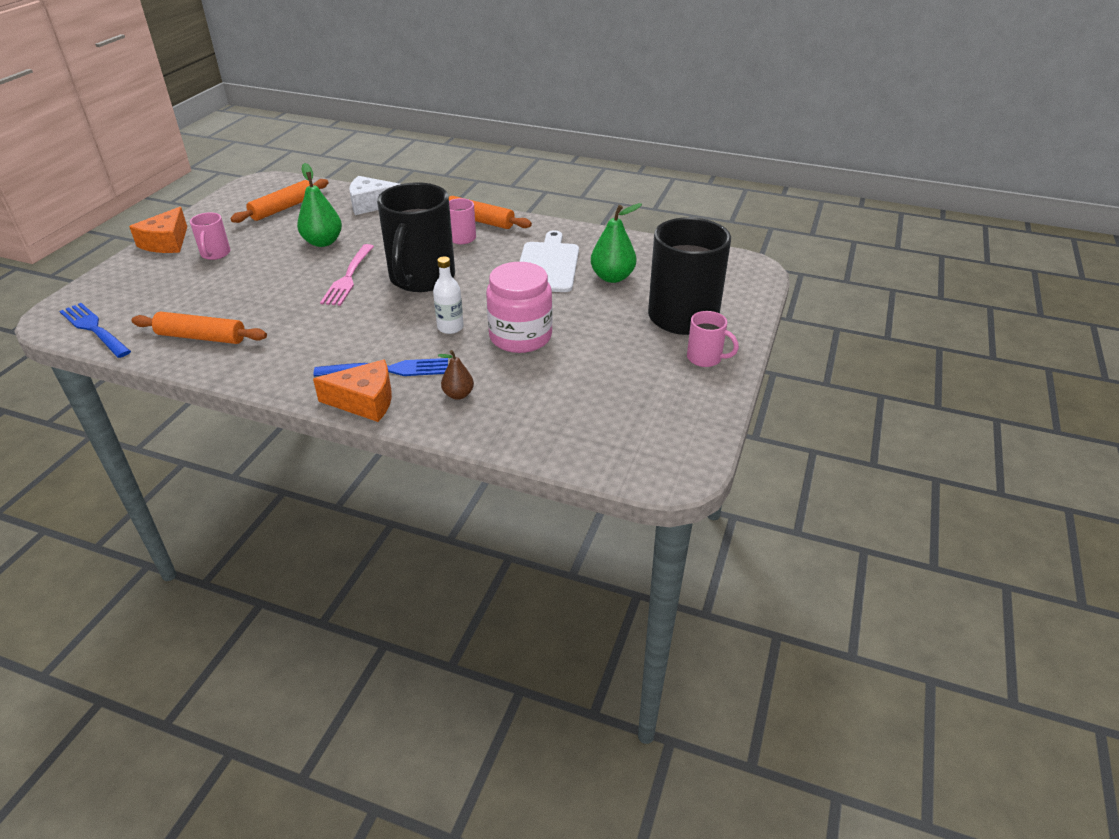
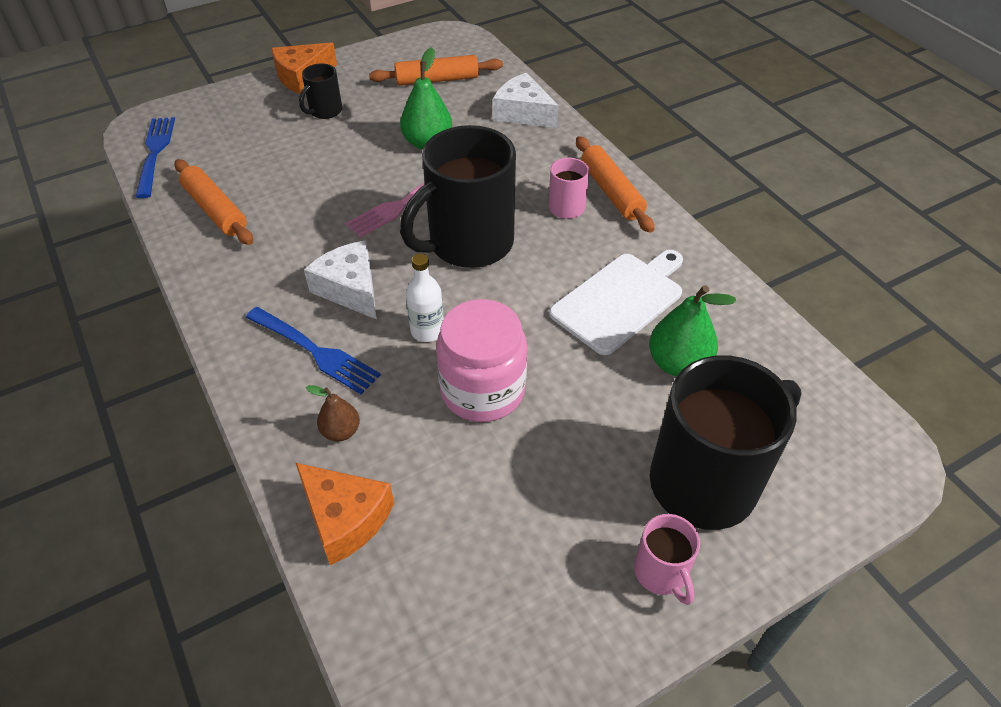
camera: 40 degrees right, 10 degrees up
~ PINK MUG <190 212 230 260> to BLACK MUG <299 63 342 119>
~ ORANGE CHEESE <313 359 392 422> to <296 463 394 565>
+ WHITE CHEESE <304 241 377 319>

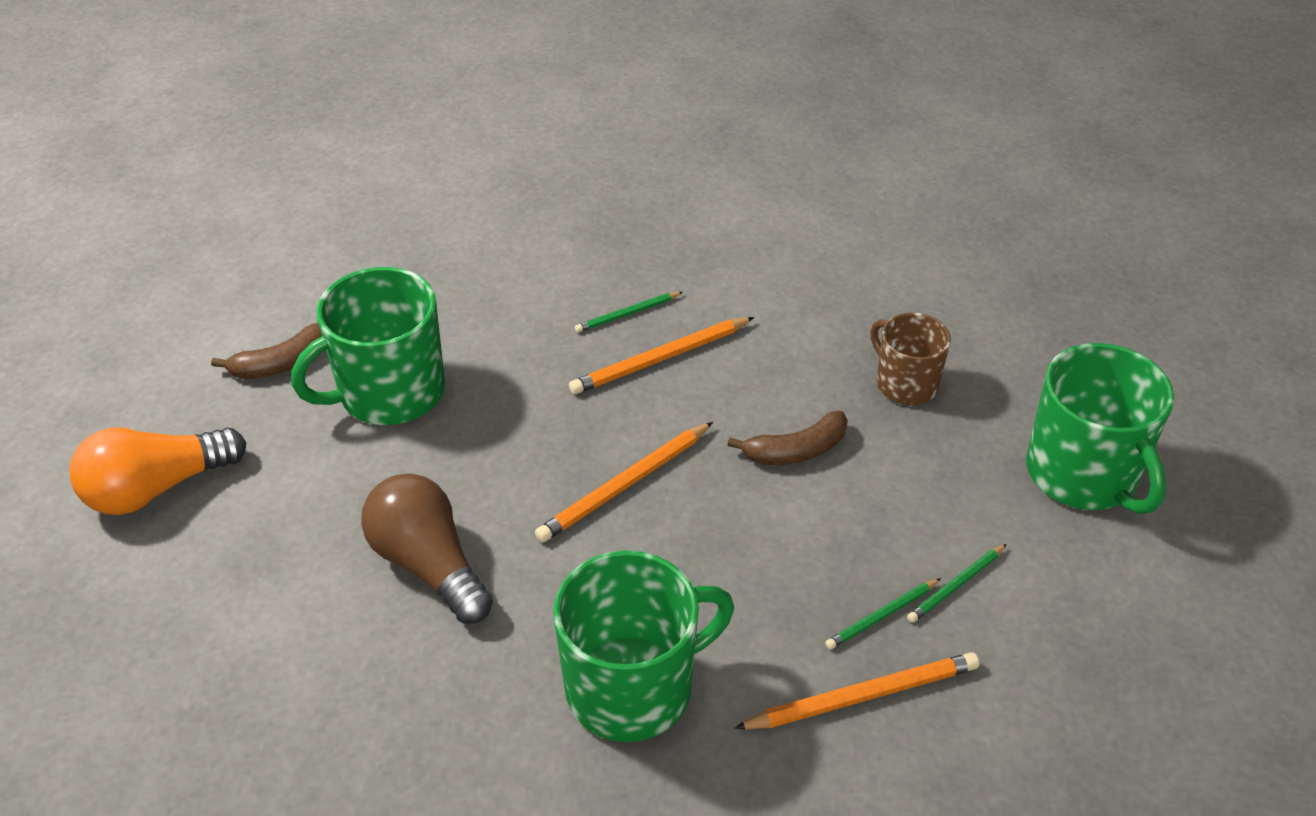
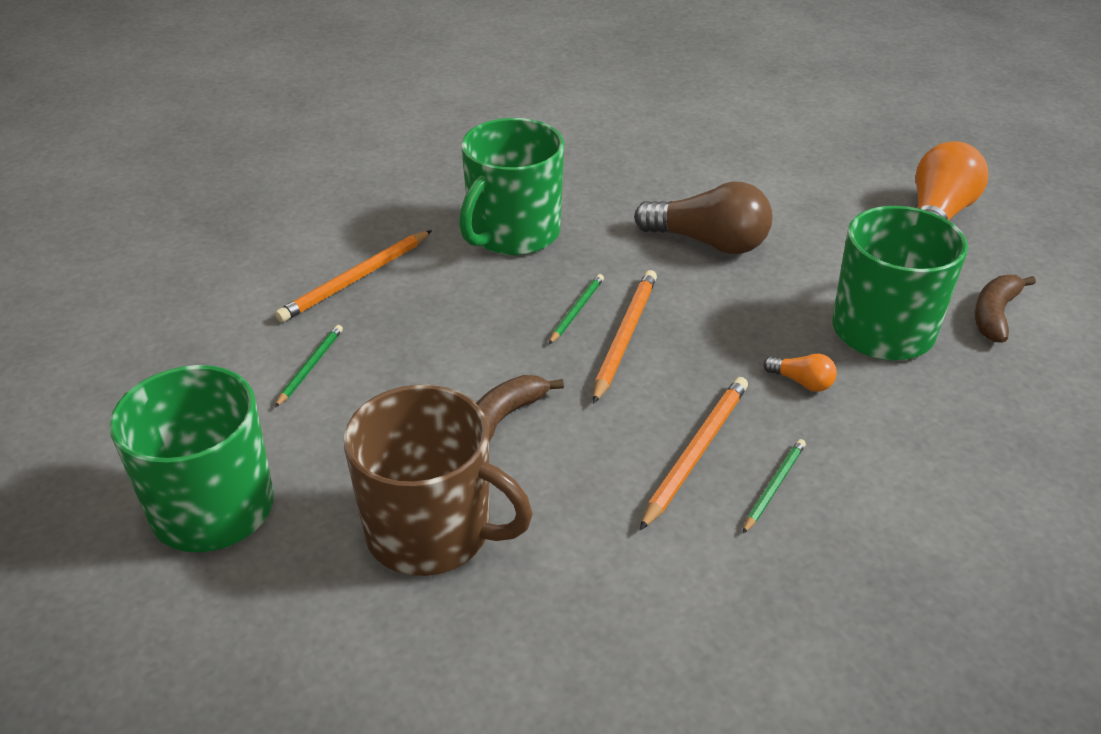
camera: 150 degrees right, 5 degrees down
~ BROWN MUG <870 313 951 405> = <344 385 533 576> x1.68
~ GREEN PENCIL <825 578 941 649> to <549 274 604 344>
+ ORANGE LIGHT BULB <763 354 837 392>

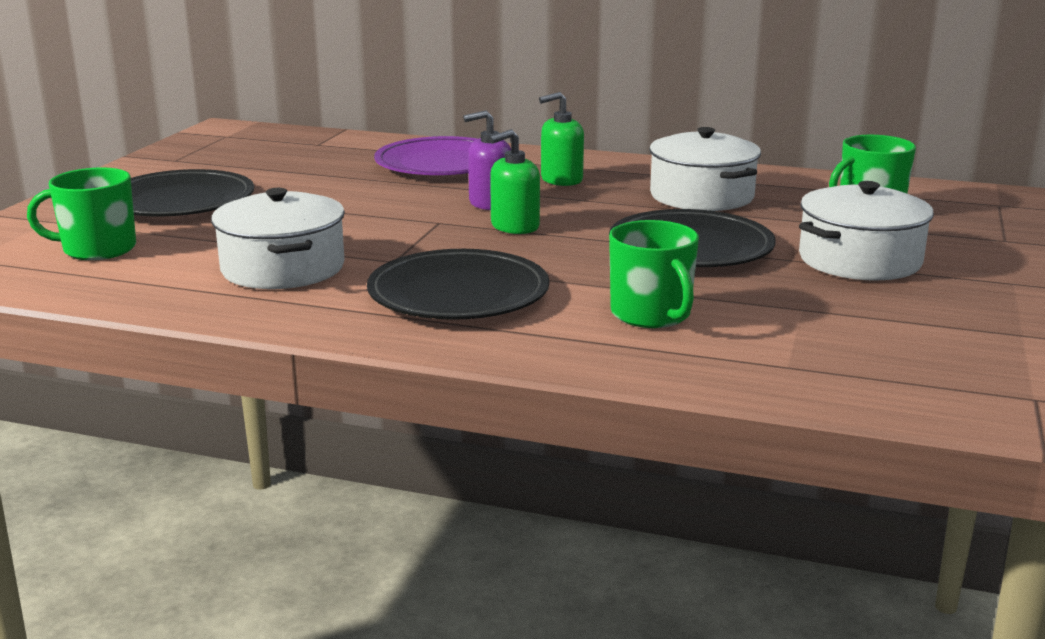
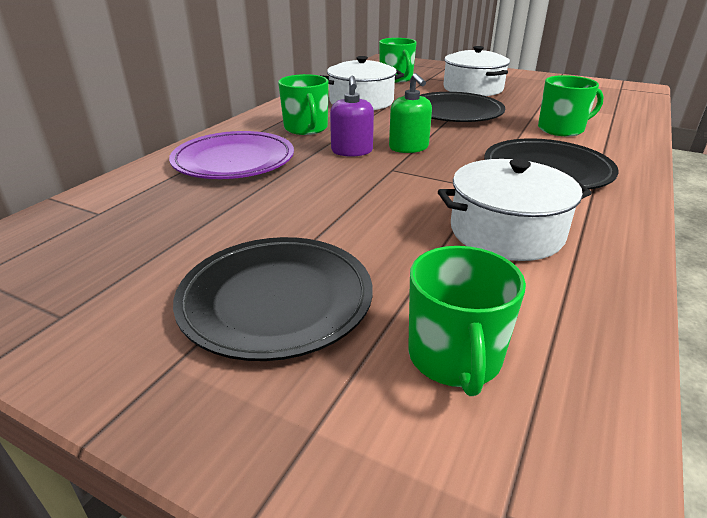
camera: 80 degrees left, 10 degrees up
~ GREEN SOAP DISPENSER <539 92 584 186> to GREEN MUG <278 74 329 135>

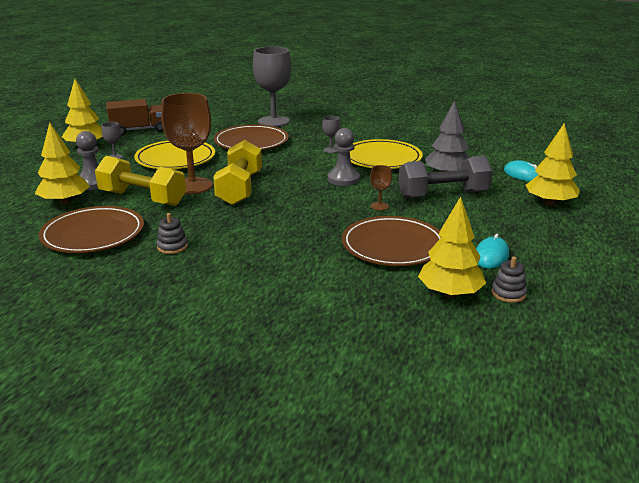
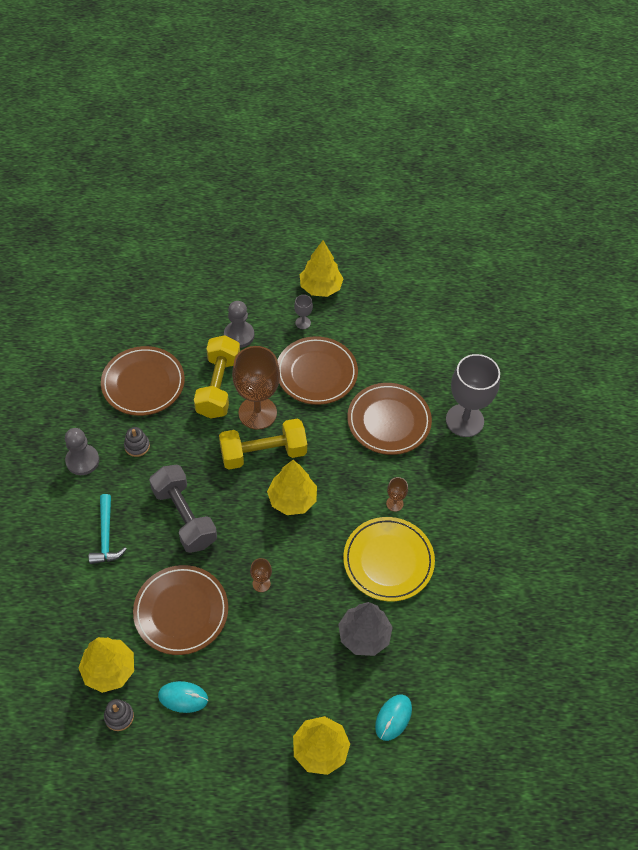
camera: 70 degrees right, 30 degrees up
- BROWN TRUCK <106 99 164 136>
~ GREY GOBLET <322 115 340 153> to BROWN GOBLET <386 477 408 512>
~ YELLOW TREE <35 122 90 205> to <267 460 317 515>
~ GREY PAWN <328 128 360 186> to <65 428 99 475>
~ YELLOW PLATE <134 141 215 169> to BROWN PLATE <277 336 358 405>
~ GREY DUMBBELL <398 155 492 199> to <149 465 217 553>
+ TURQUOISE HAMMER <89 494 127 564>

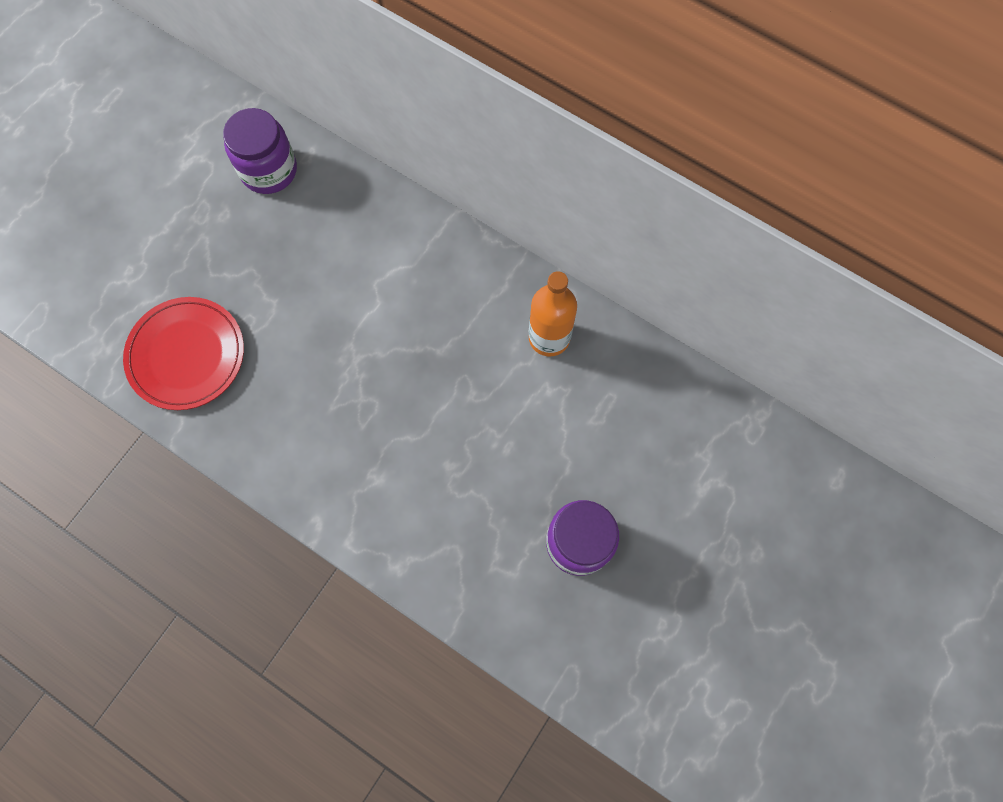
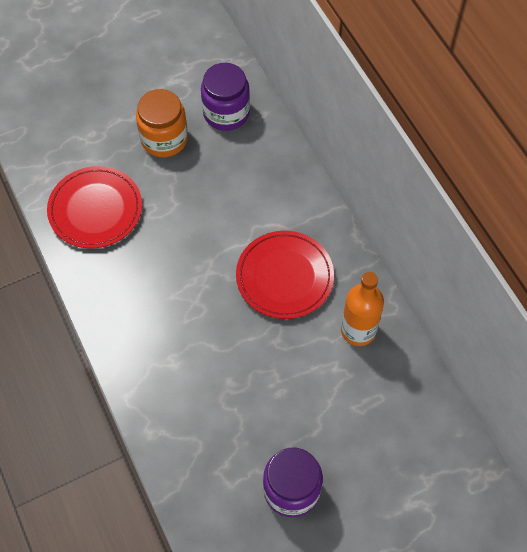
camera: 30 degrees right, 10 degrees down
+ ORANGE JAR <136 89 188 157>
+ RED PLATE <236 231 334 319>

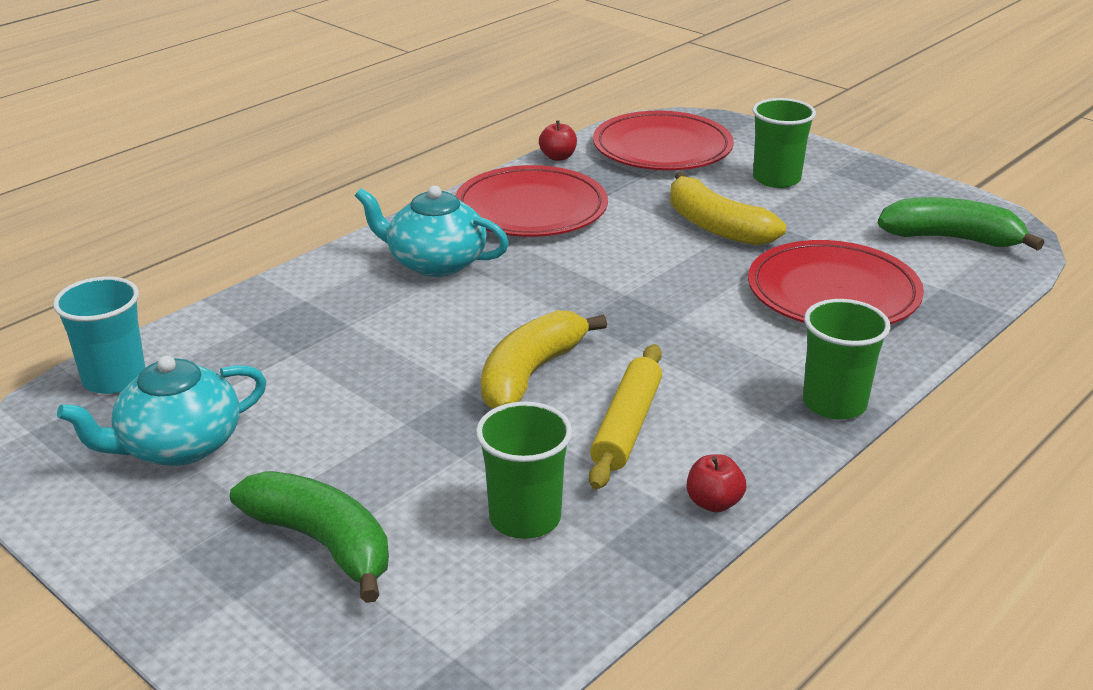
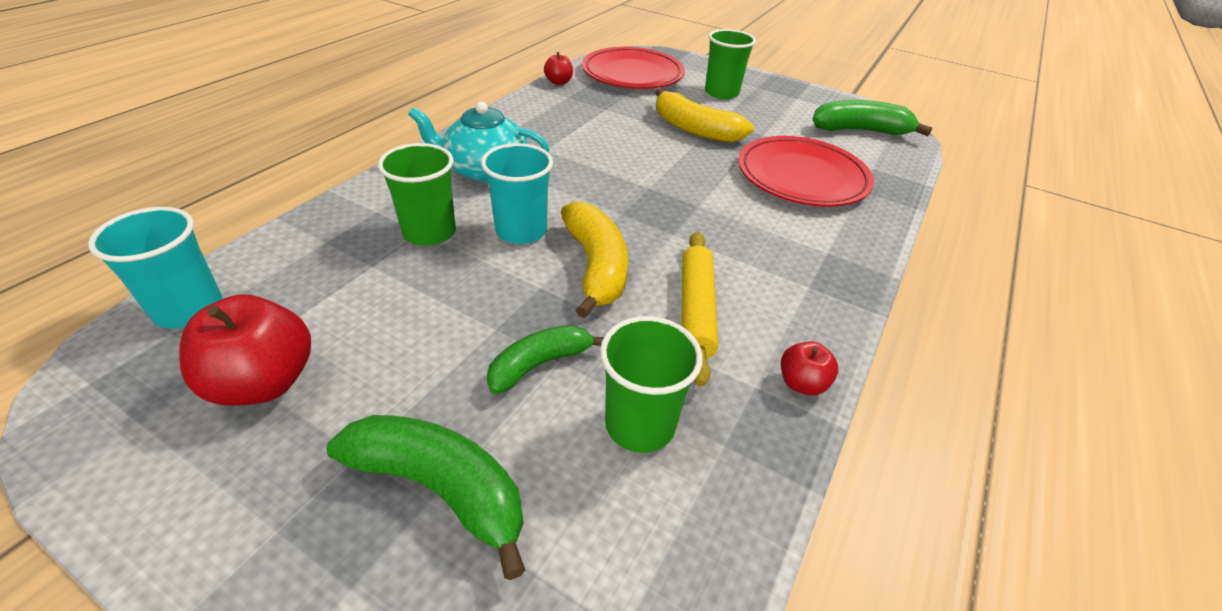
camera: 15 degrees left, 10 degrees up
- RED PLATE <455 165 608 237>
~ GREEN CUP <803 299 890 420> to <378 143 456 246>
~ YELLOW BANANA <481 310 607 409> = <561 201 628 318> 150 degrees clockwise
~ TURQUOISE TEAPOT <57 356 266 466> to RED APPLE <180 295 311 406>
+ TURQUOISE CUP <481 143 553 244>
+ GREEN BANANA <486 325 604 394>

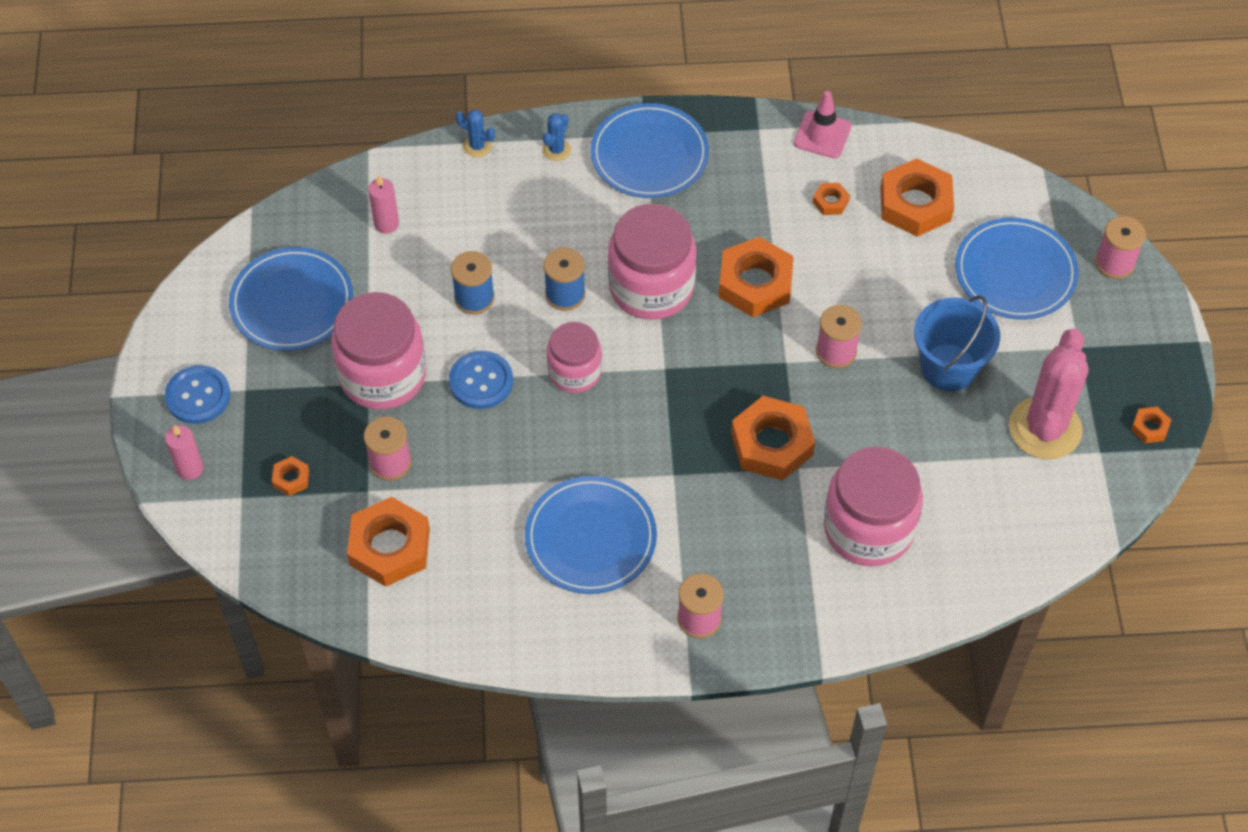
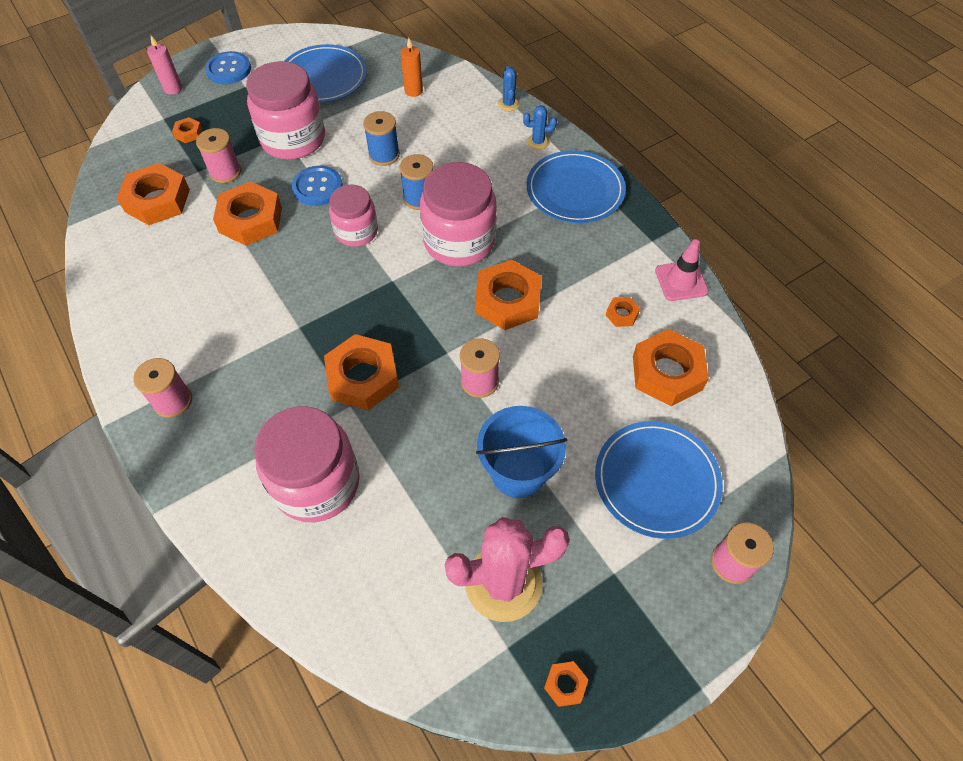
camera: 60 degrees right, 0 degrees up
~ PINK CANDLE <368 176 399 234> to ORANGE CANDLE <401 38 423 97>
- BLUE PLATE <525 476 657 594>
+ ORANGE NUT <213 181 282 246>

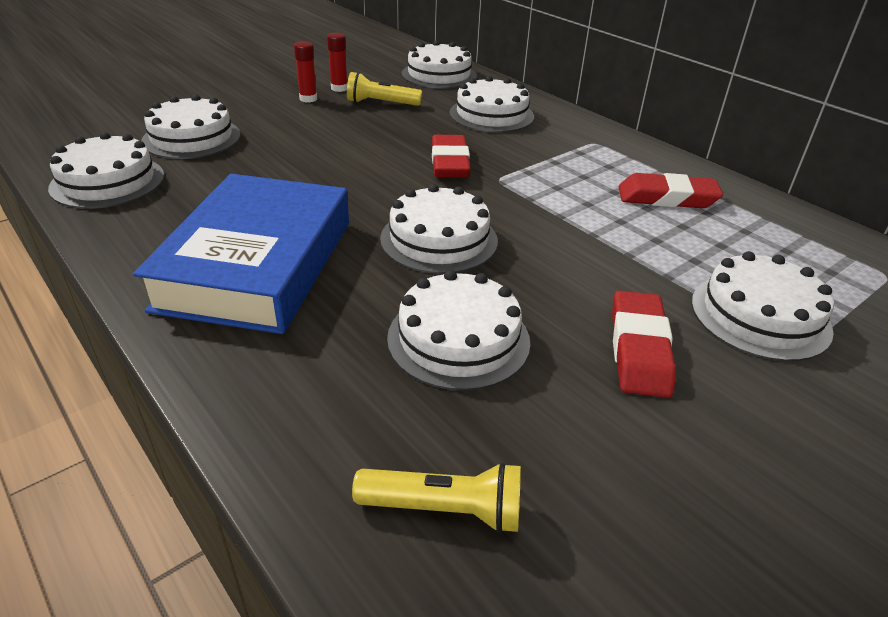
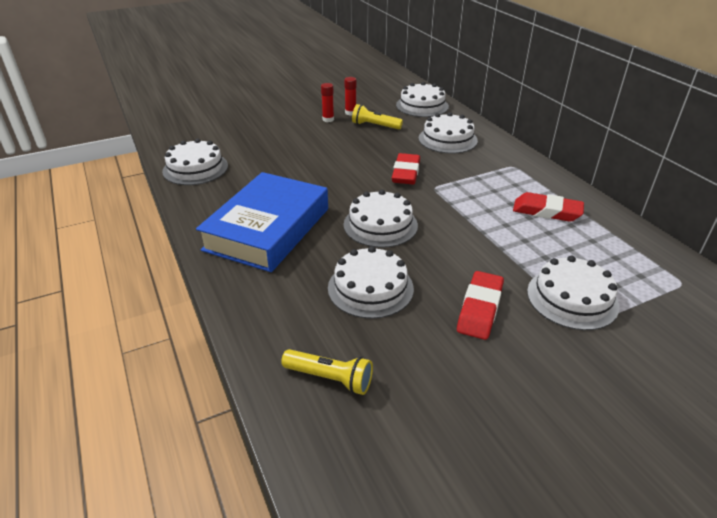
camera: 15 degrees right, 0 degrees up
- WHITE CAKE <141 95 241 159>

